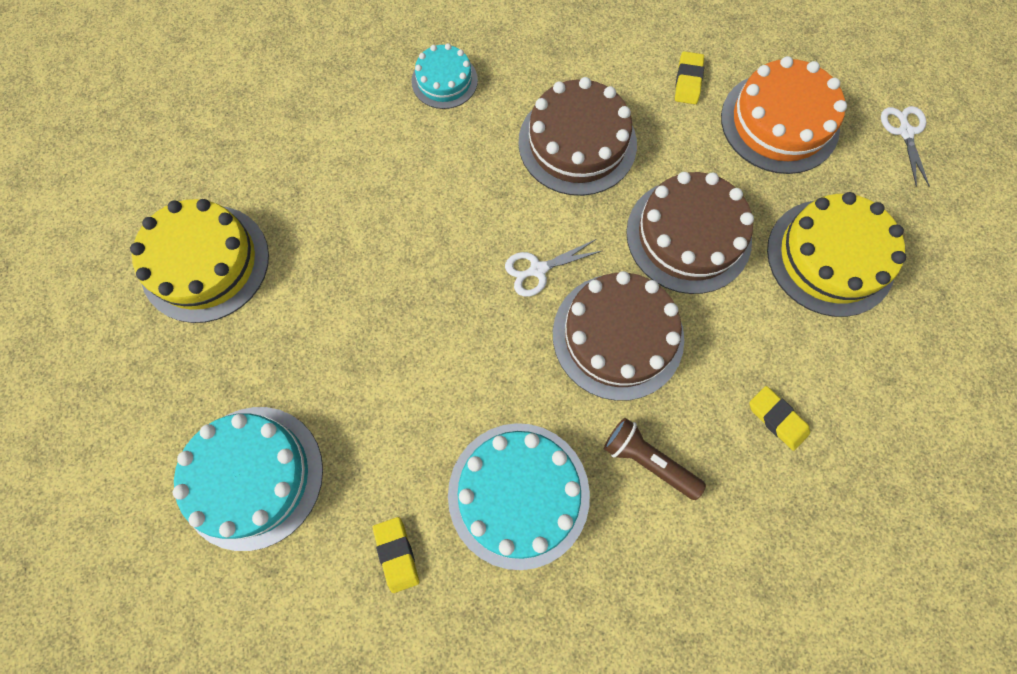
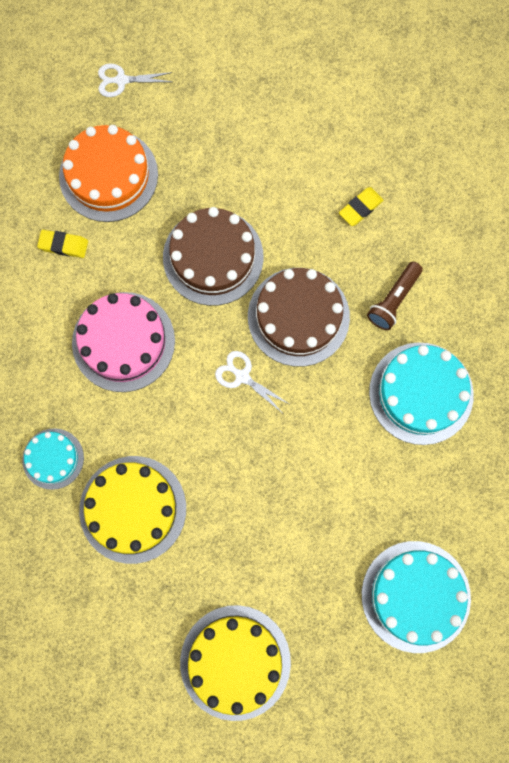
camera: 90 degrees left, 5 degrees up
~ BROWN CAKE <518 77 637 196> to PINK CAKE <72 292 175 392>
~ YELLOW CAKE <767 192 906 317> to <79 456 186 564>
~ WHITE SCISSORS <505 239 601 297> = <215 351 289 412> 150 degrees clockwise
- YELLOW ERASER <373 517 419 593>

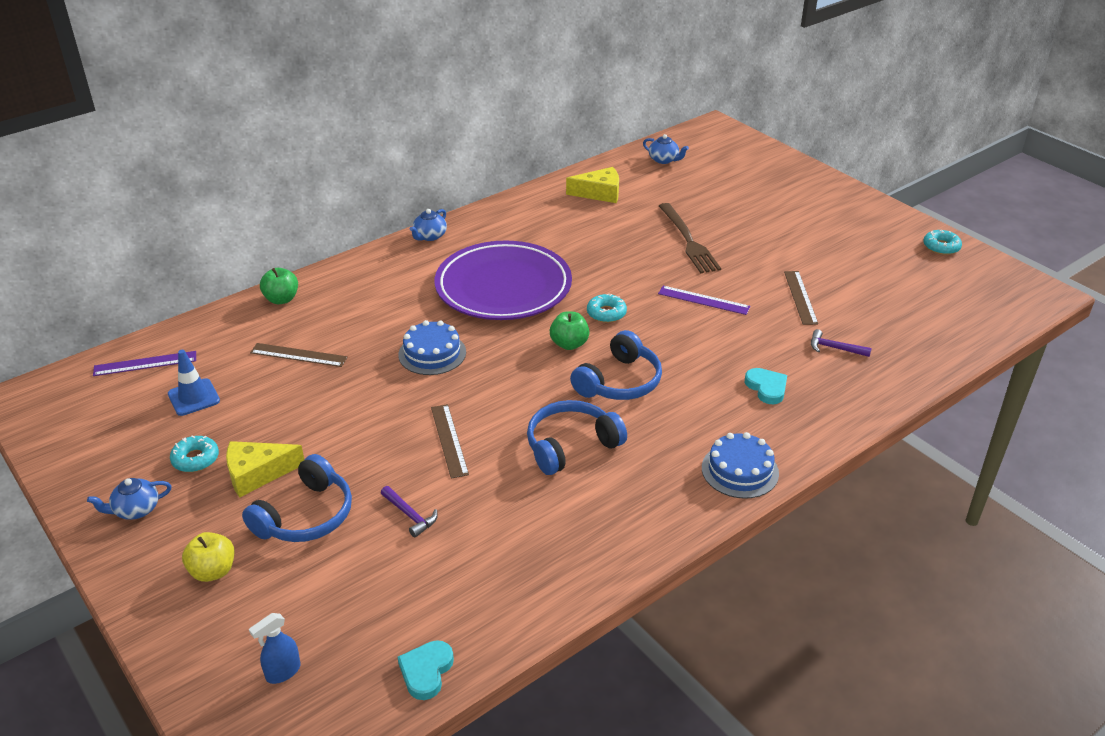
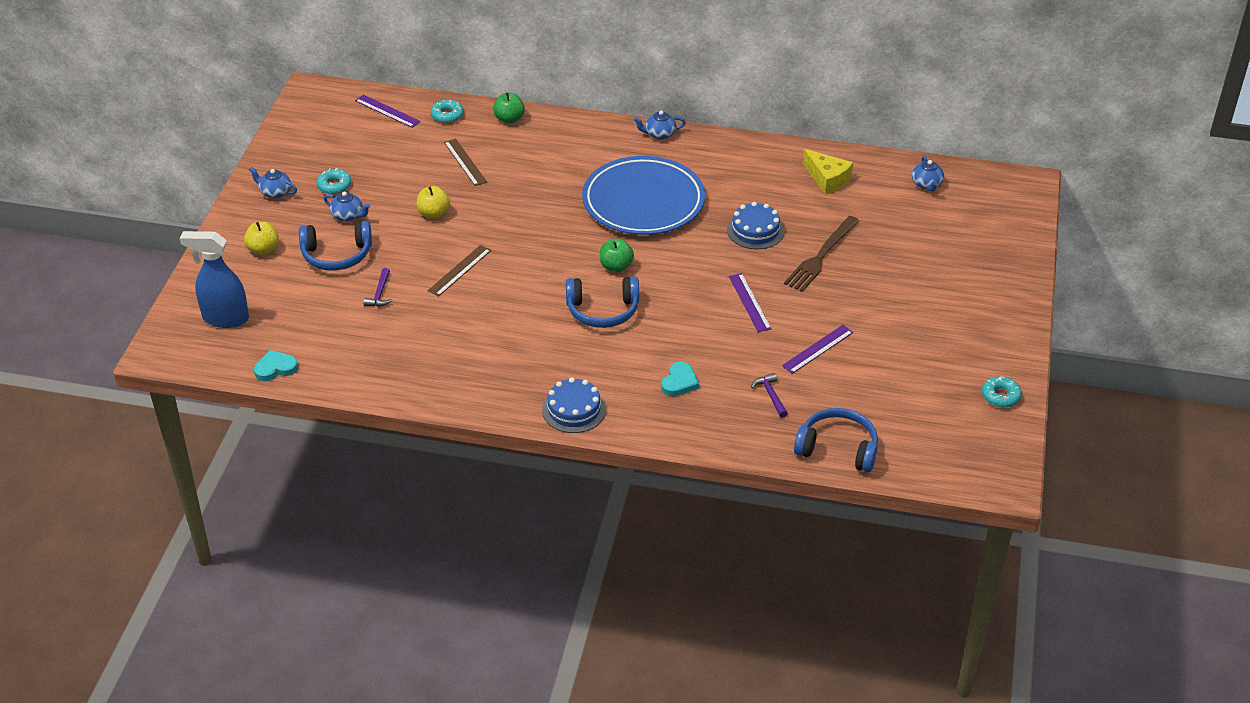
camera: 50 degrees right, 5 degrees up
~ PURPLE PLATE <435 241 572 320> to BLUE PLATE <582 156 705 235>
~ BROWN RULER <784 271 818 325> to PURPLE RULER <782 325 853 374>
~ TURQUOISE DONUT <587 294 627 323> to <431 99 464 123>
~ BLUE CAKE <398 320 466 375> to <727 202 784 249>
- BLUE TRAFFIC CONE <168 350 220 416>
~ BLUE HEADPHONES <527 400 627 475> to <794 408 878 472>
~ YELLOW CHEESE <226 441 304 498> to BLUE TEAPOT <324 192 370 222>
~ BLUE SPRAY BOTTLE <249 613 301 684> = <180 231 249 328> x1.97
+ YELLOW APPLE <417 186 450 219>

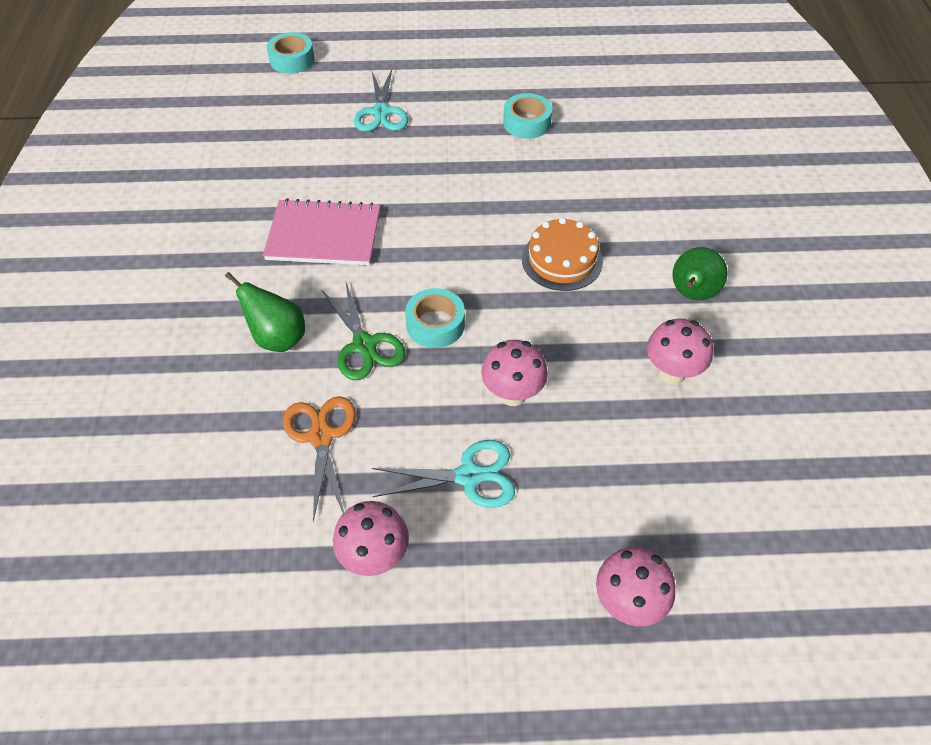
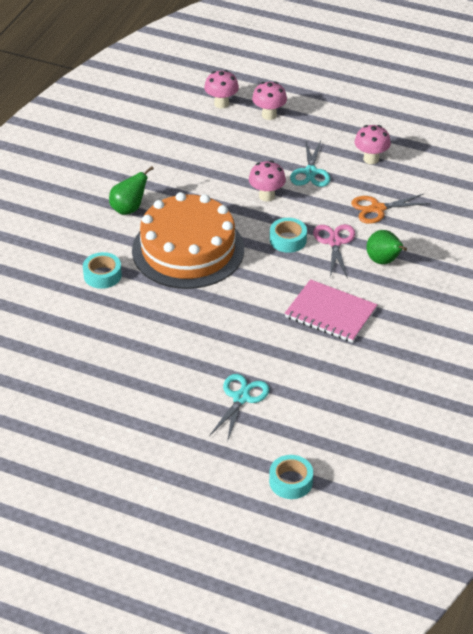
camera: 155 degrees left, 10 degrees down
~ TURQUOISE TAPE <503 93 552 139> to <83 252 122 289>
~ ORANGE CAKE <522 217 603 291> = <132 192 244 289> x2.05
~ GREEN SCISSORS <322 280 406 380> to PINK SCISSORS <313 224 355 279>
~ PINK MUSHROOM <647 319 713 385> to <204 70 239 109>
~ ORANGE SCISSORS <283 396 356 521> = <351 194 430 224> 60 degrees clockwise
~ TURQUOISE SCISSORS <372 440 515 508> = <290 140 331 187> 105 degrees counterclockwise

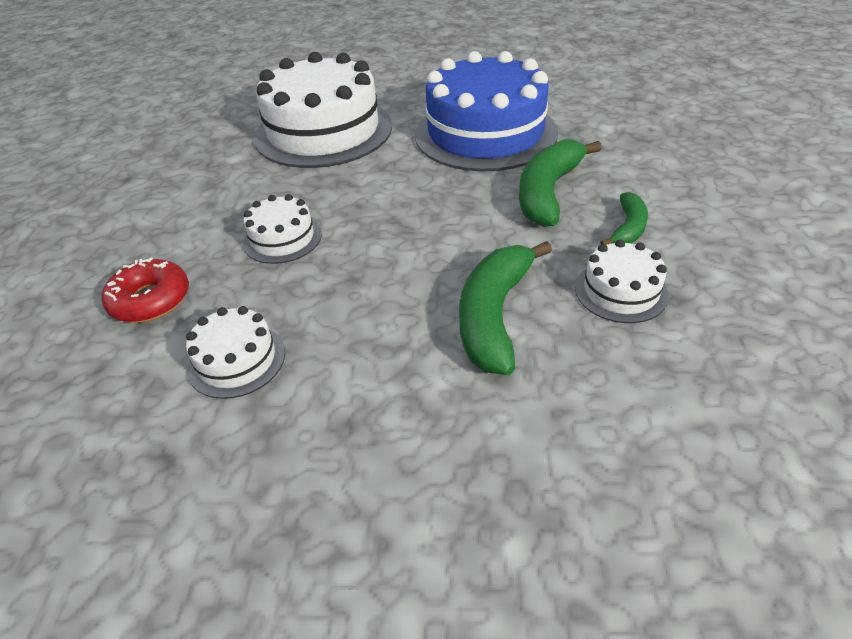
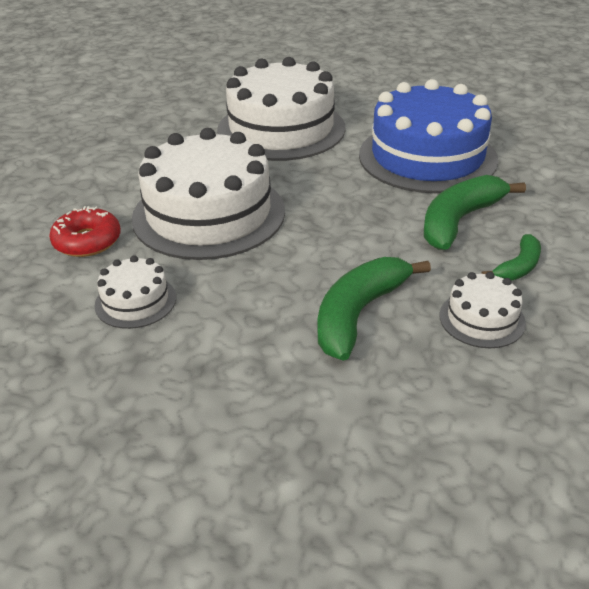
camera: 15 degrees right, 5 degrees down
~ WHITE CAKE <243 194 322 264> = <132 128 285 260> x2.20

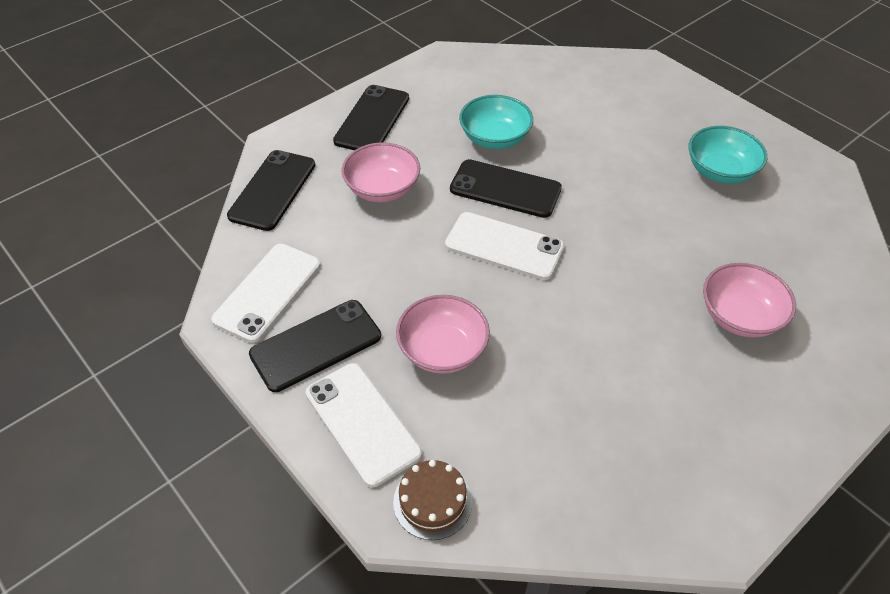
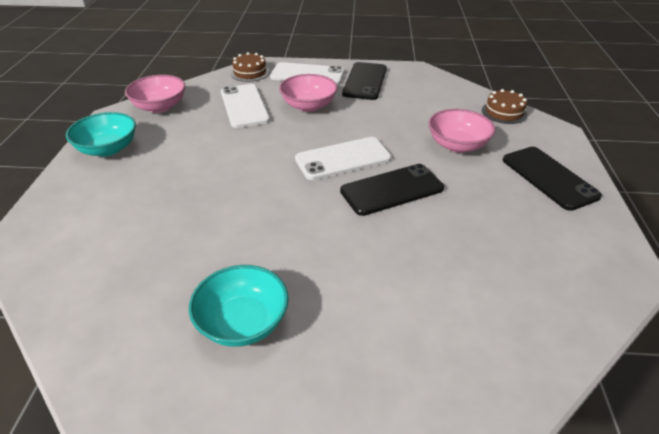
camera: 135 degrees right, 10 degrees down
~ TURQUOISE BOWL <459 95 533 149> to <66 112 136 157>
~ BLACK PHONE <227 150 315 231> to BROWN CAKE <482 89 527 124>
~ WHITE PHONE <211 244 321 343> to <221 84 270 128>
~ PINK BOWL <703 263 796 338> to <125 75 185 113>

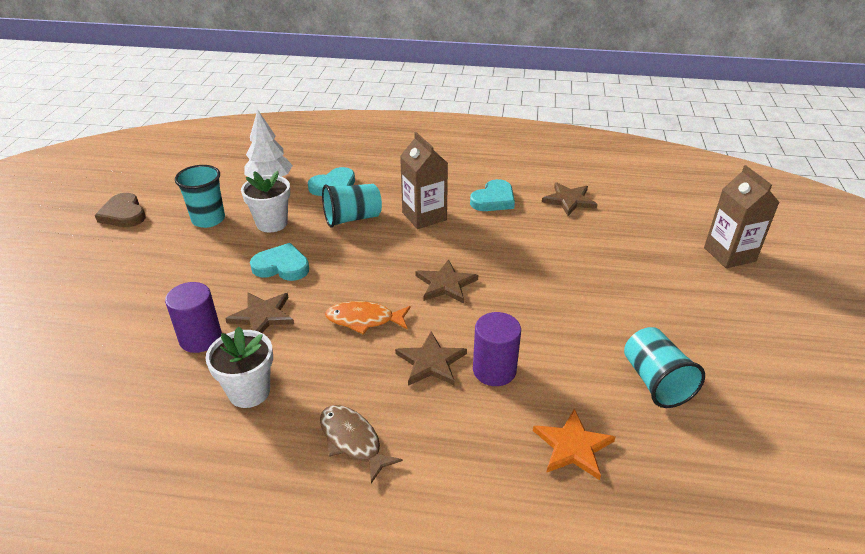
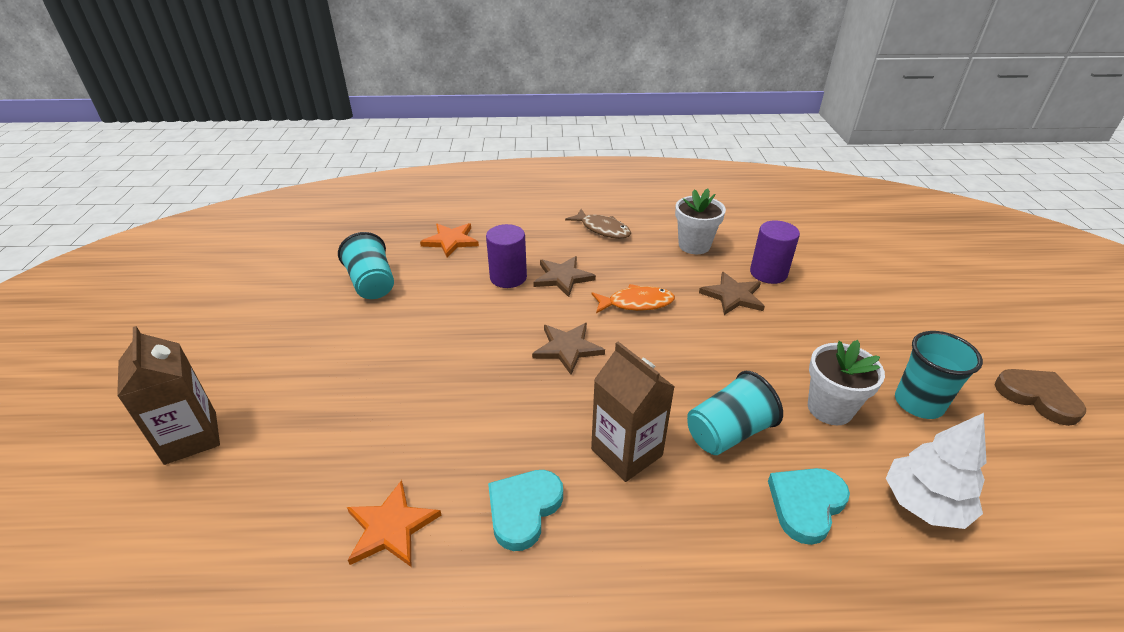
camera: 170 degrees right, 0 degrees up
~ BROWN STAR <542 182 598 216> to ORANGE STAR <347 480 441 567>
- TURQUOISE HEART <250 243 309 281>

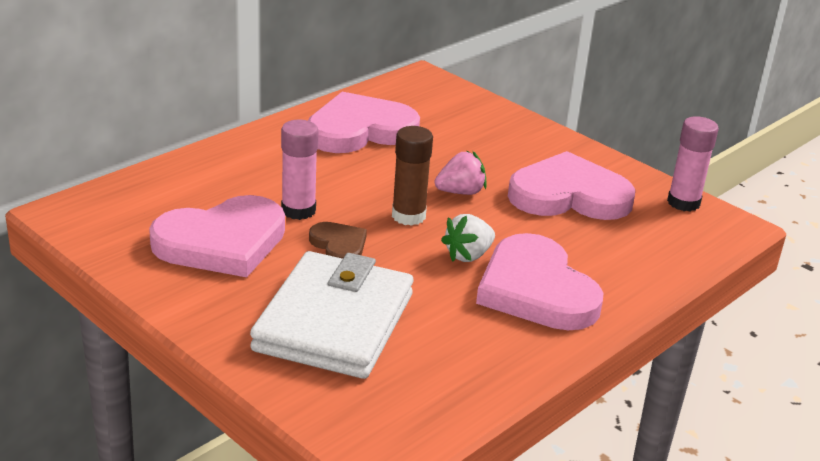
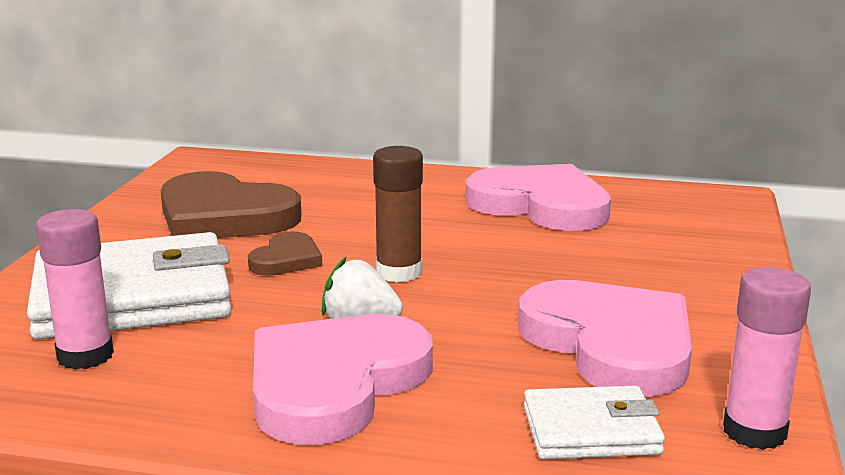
camera: 60 degrees right, 10 degrees down
~ PINK GLUE STICK <281 120 318 220> to <36 209 114 370>
- PINK STRAWBERRY <435 151 487 195>
~ PINK HEART <149 195 285 277> to BROWN HEART <161 171 302 238>
+ WHITE WALLET <524 385 665 459>

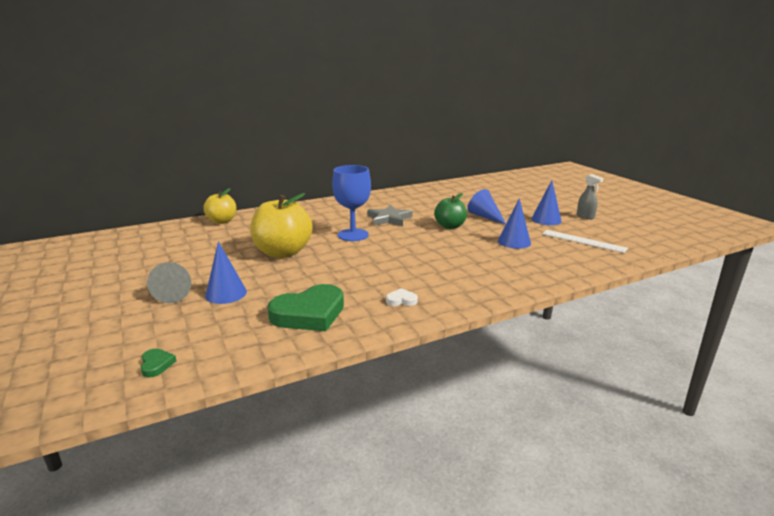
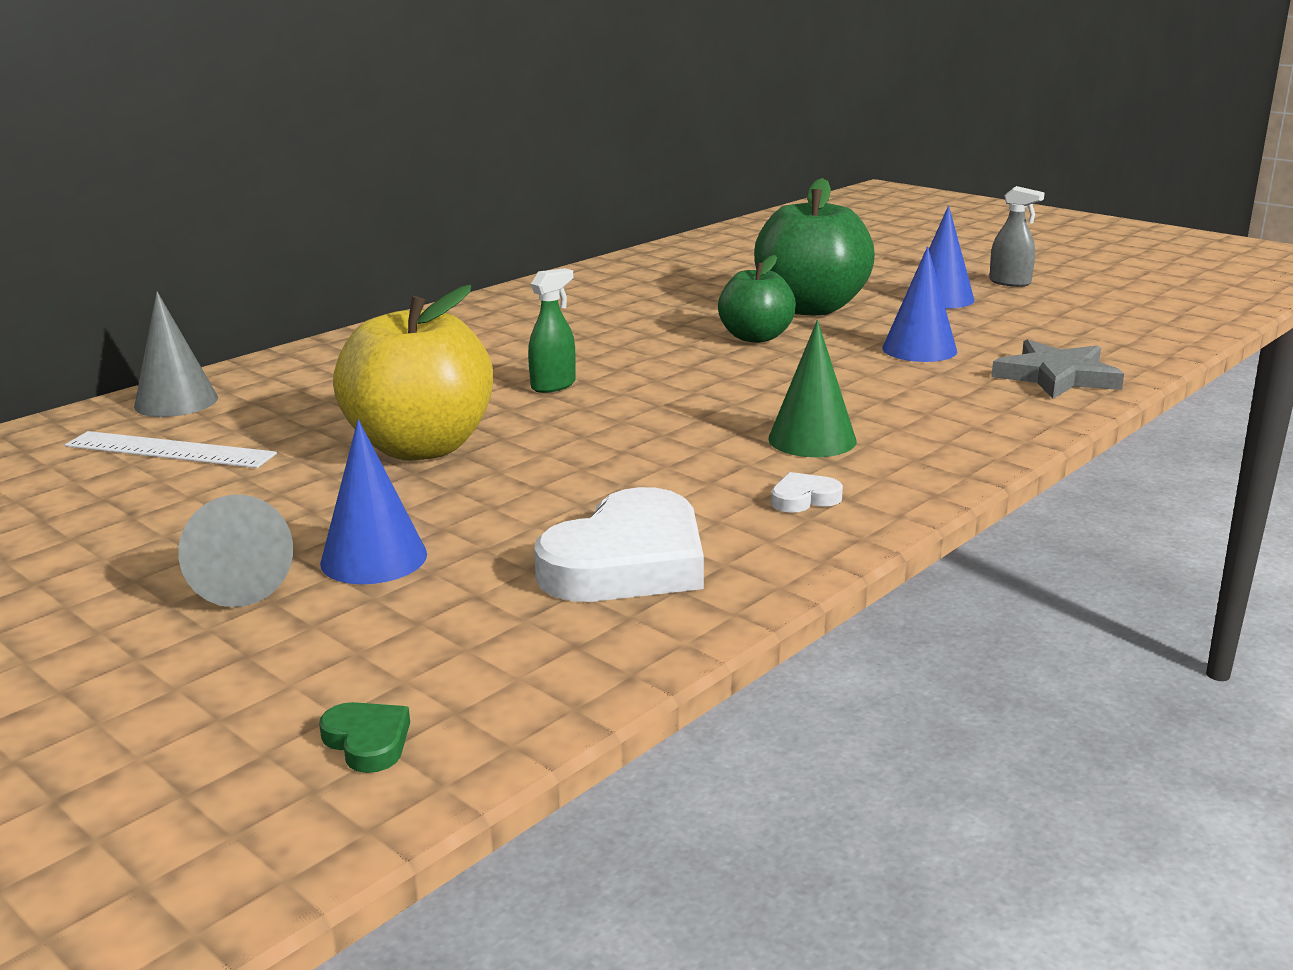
camera: 20 degrees left, 0 degrees up
~ BLUE GOBLET <332 165 371 241> to GREEN SPRAY BOTTLE <528 268 576 393>
~ YELLOW APPLE <203 188 236 224> to GREY CONE <134 292 218 417>
~ BLUE CONE <467 189 506 225> to GREEN APPLE <754 178 875 316>
~ GREY STAR <367 205 413 226> to <992 339 1124 399>
~ WHITE RULER <542 230 628 253> to <65 431 277 468>
~ GREEN HEART <268 284 344 331> to WHITE HEART <534 487 704 602>
+ GREEN CONE <768 320 856 457>

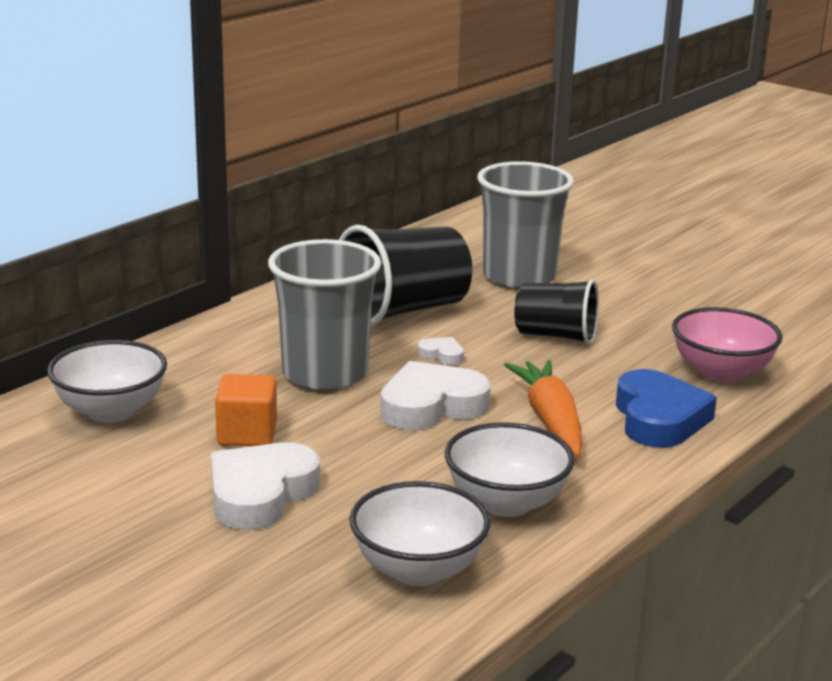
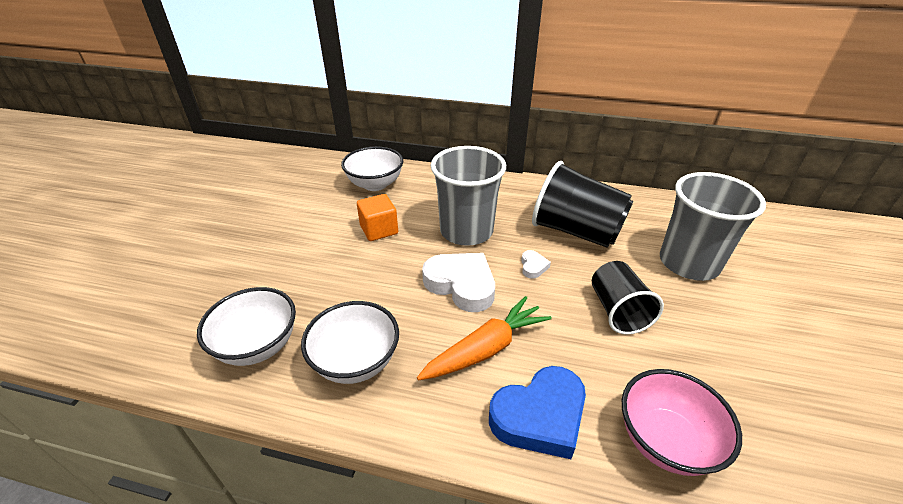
camera: 65 degrees right, 15 degrees up
- WHITE HEART <211 442 320 530>

